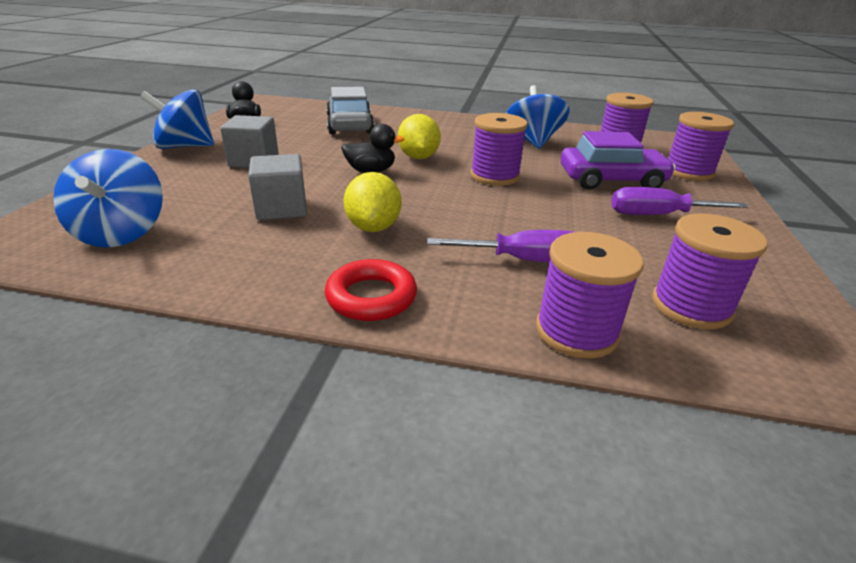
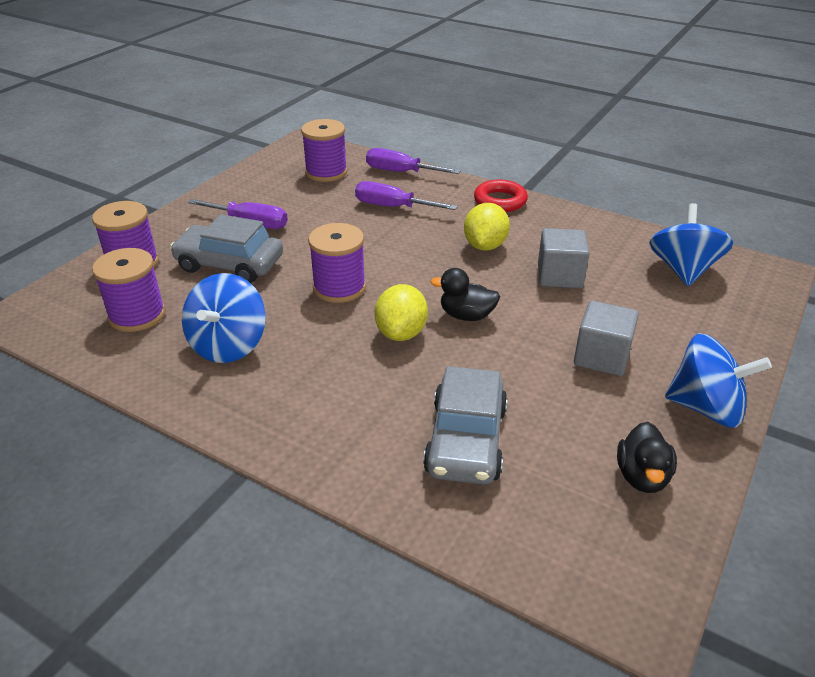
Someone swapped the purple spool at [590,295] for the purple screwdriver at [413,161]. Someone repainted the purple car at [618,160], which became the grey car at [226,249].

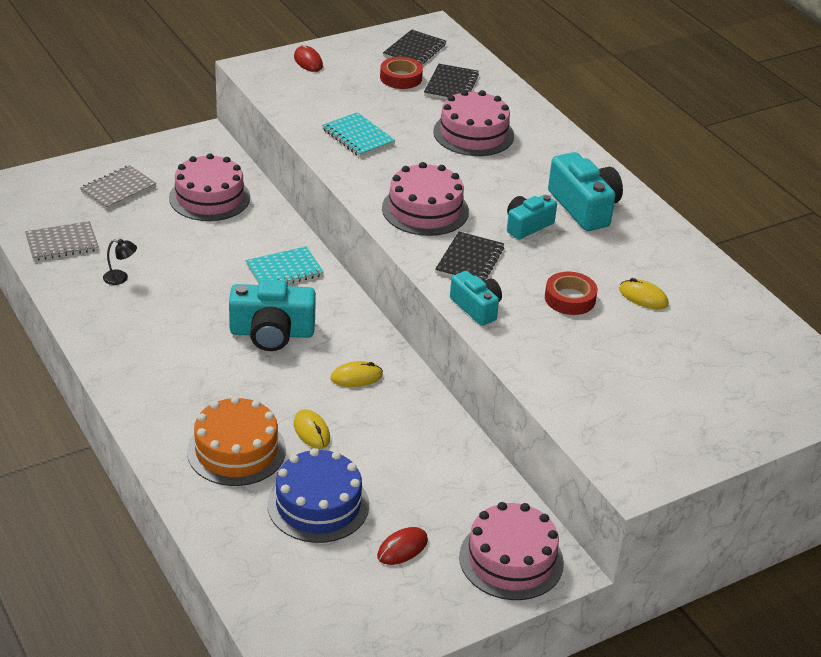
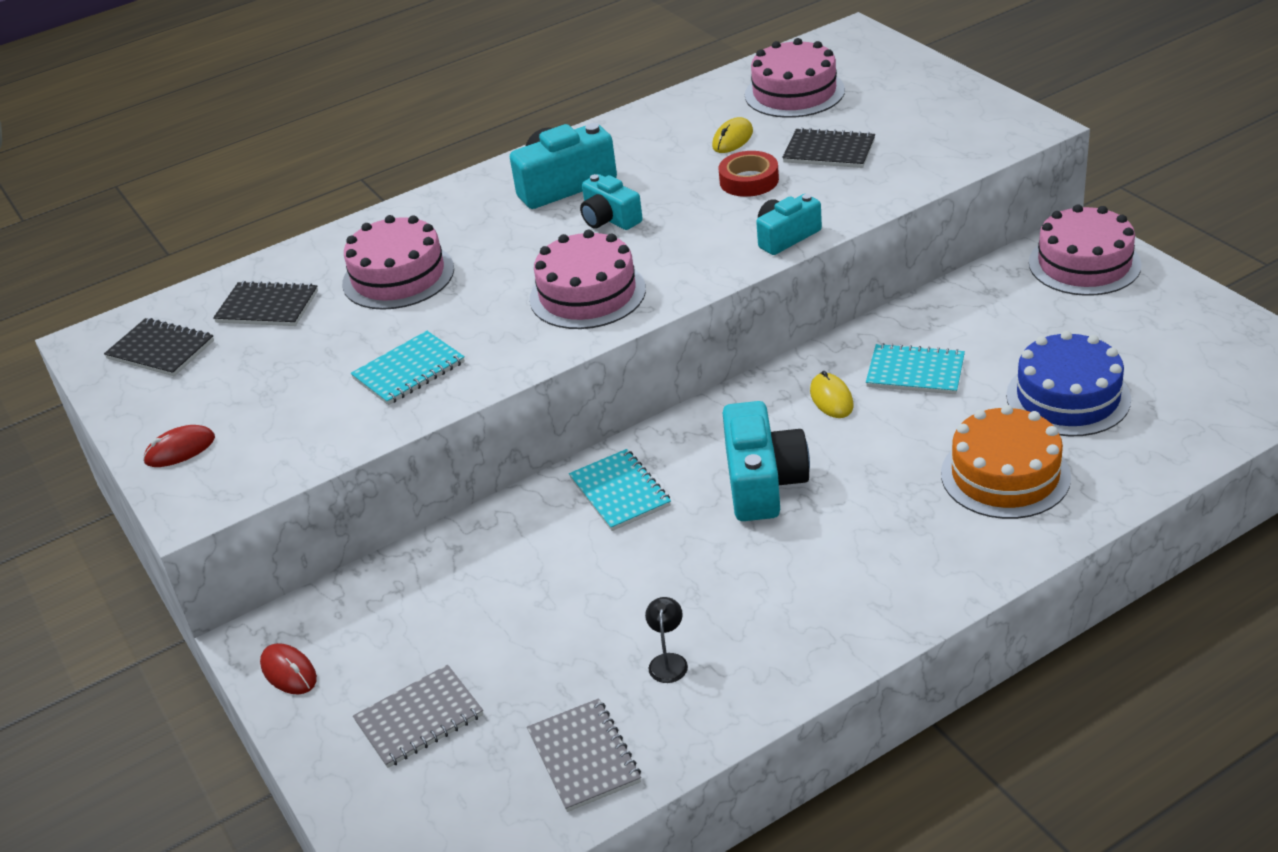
Someone rotated the grey notebook at [118,187] by 75 degrees counterclockwise. Someone carried the pink cake from [209,187] to [795,78]. Someone took away the yellow mouse at [312,429]. Someone carried the red mouse from [402,546] to [288,668]. Someone took away the red tape at [401,73]. Someone carried the black notebook from [469,256] to [828,148]. Someone put down the turquoise notebook at [915,368].

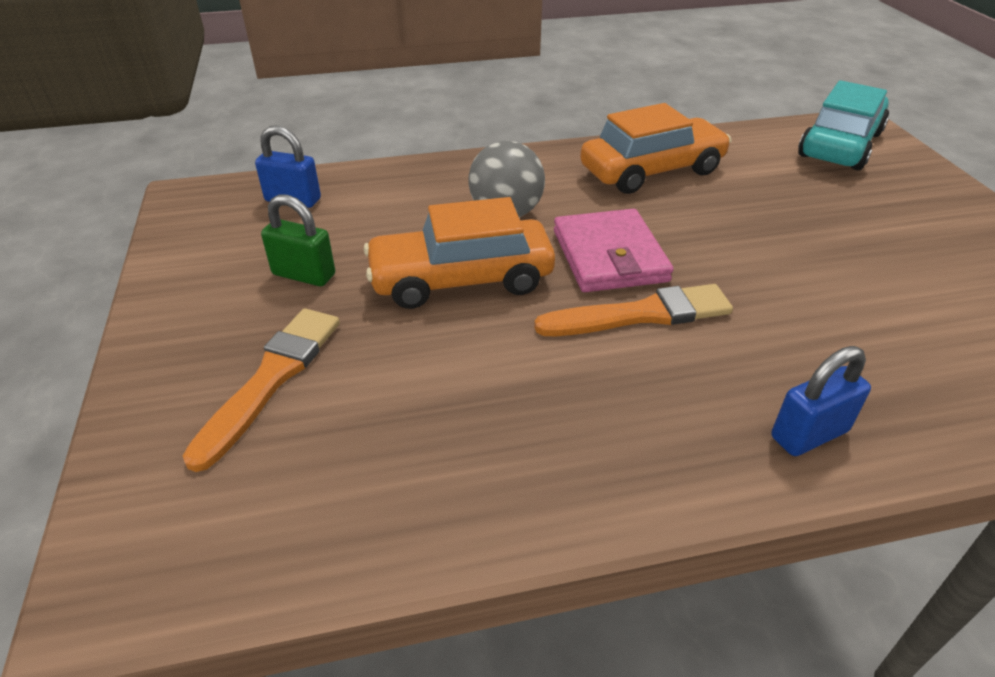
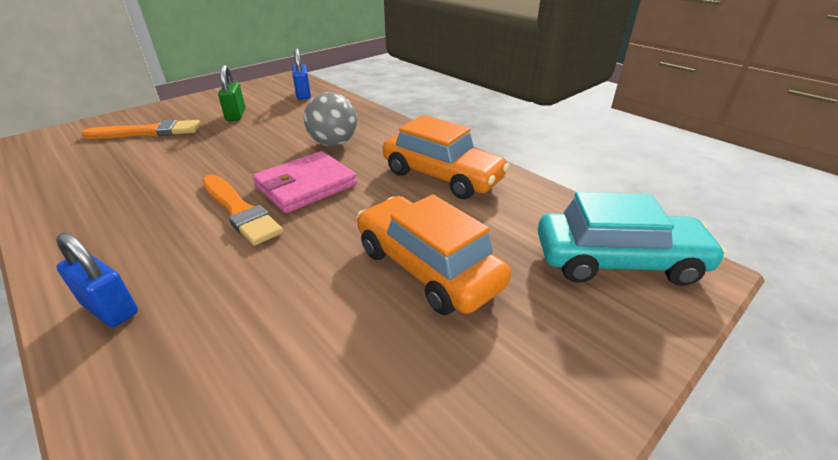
Someone carried the orange car from [459,253] to [434,254].

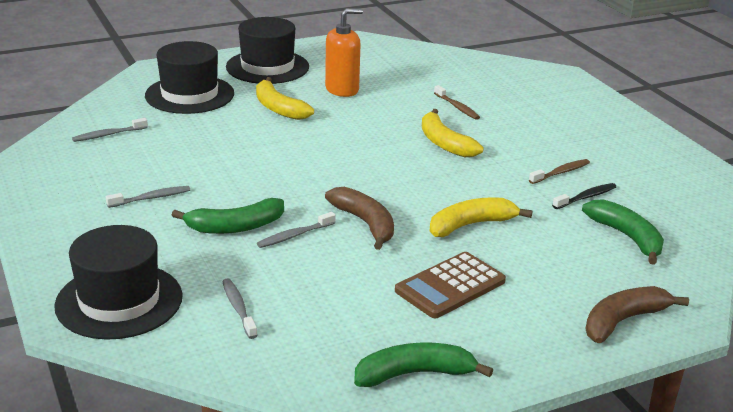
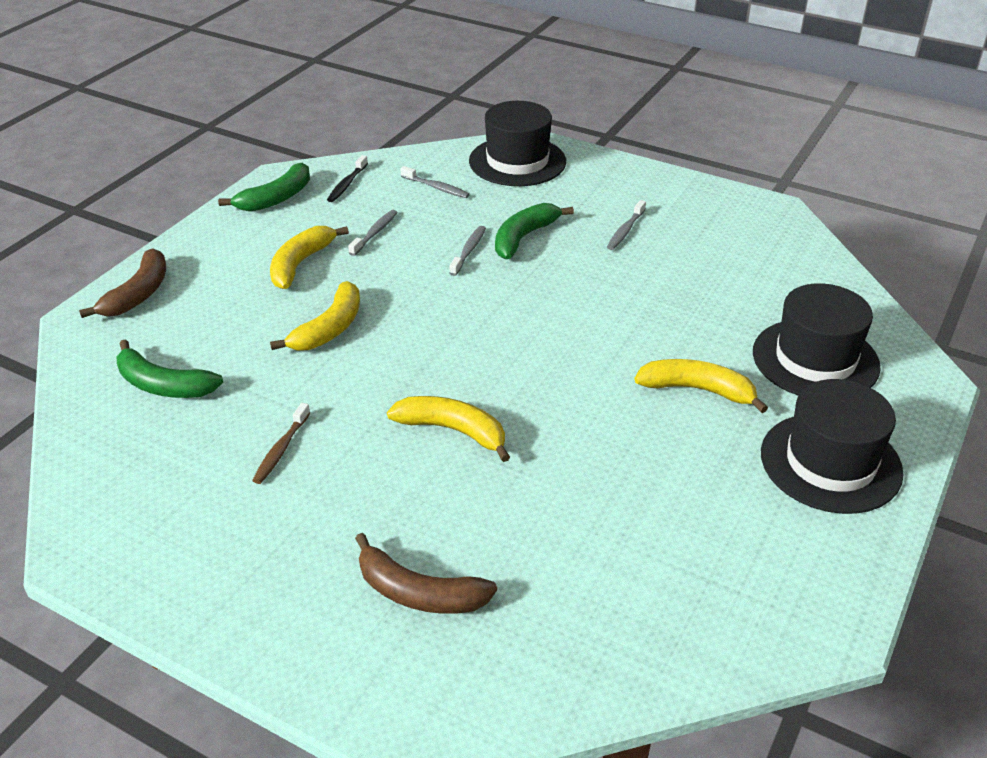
Someone carried the grey toothbrush from [110,130] to [373,233]. Someone took away the orange soap dispenser at [344,52]. Someone carried the brown banana from [359,218] to [426,573]. Someone swapped the brown calculator at [450,285] for the yellow banana at [309,257]. Someone took away the brown toothbrush at [457,102]. Someone carried the black toothbrush from [584,196] to [347,178].

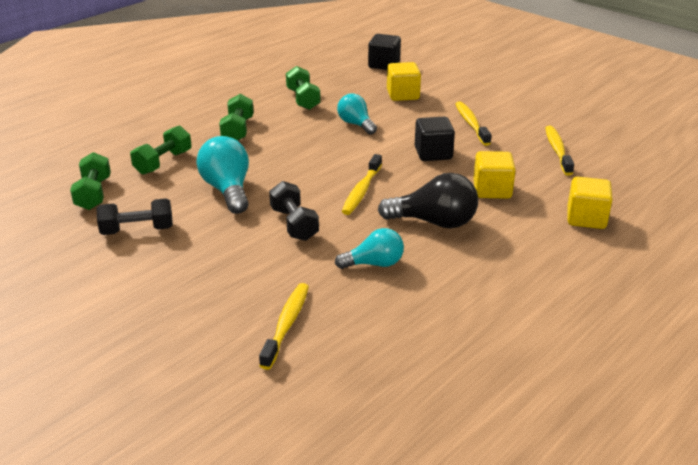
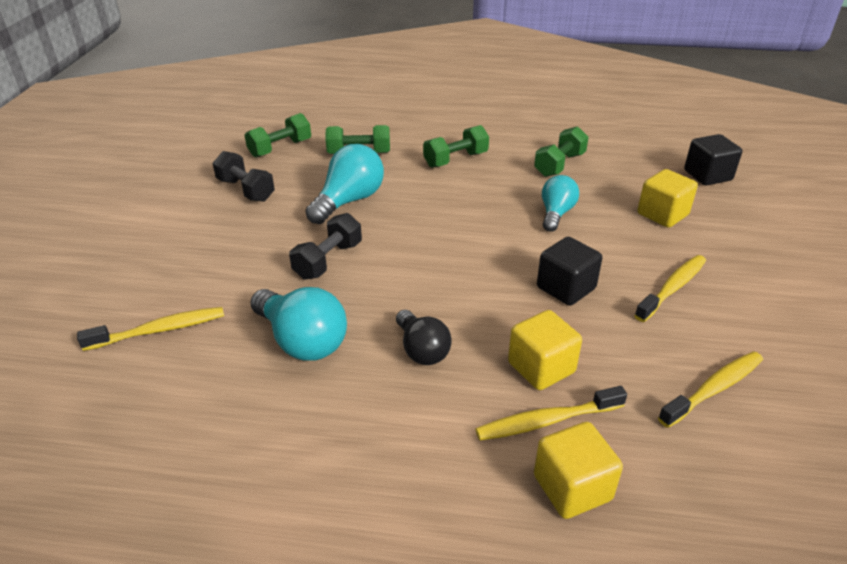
Someone scaled the turquoise light bulb at [369,248] by 1.53. Someone carried the yellow toothbrush from [362,184] to [551,413]. Someone scaled the black light bulb at [428,200] by 0.65.

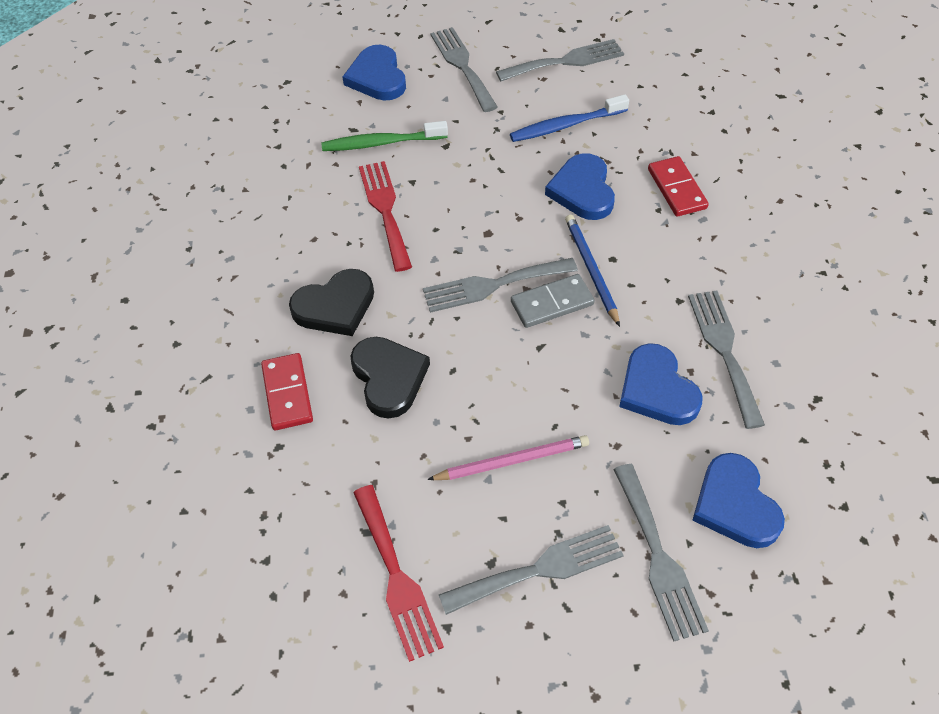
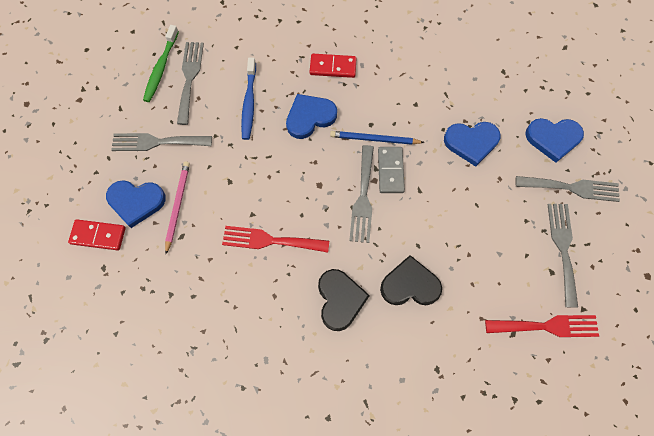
Someone carried the red domino from [287,391] to [97,235]. Someone carried the green toothbrush from [384,136] to [161,63]. Someone carried the pink pencil from [508,457] to [177,208]. Someone rotated the blue heart at [580,186] by 135 degrees clockwise. Someone took away the grey fork at [726,359].

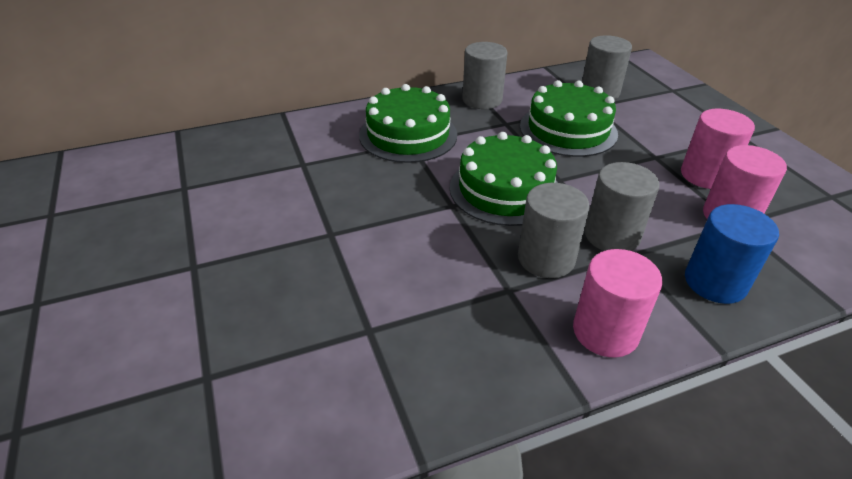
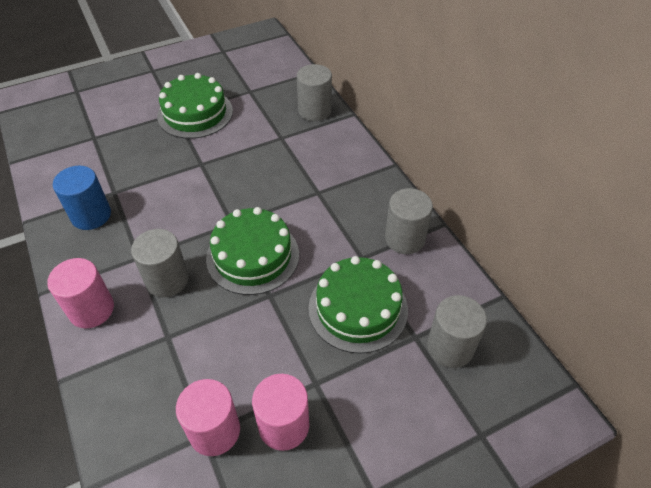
Someone carried the green cake from [408,123] to [195,106]. Someone carried the grey cylinder from [622,206] to [314,92]. Someone carried the blue cylinder from [732,254] to [82,198].

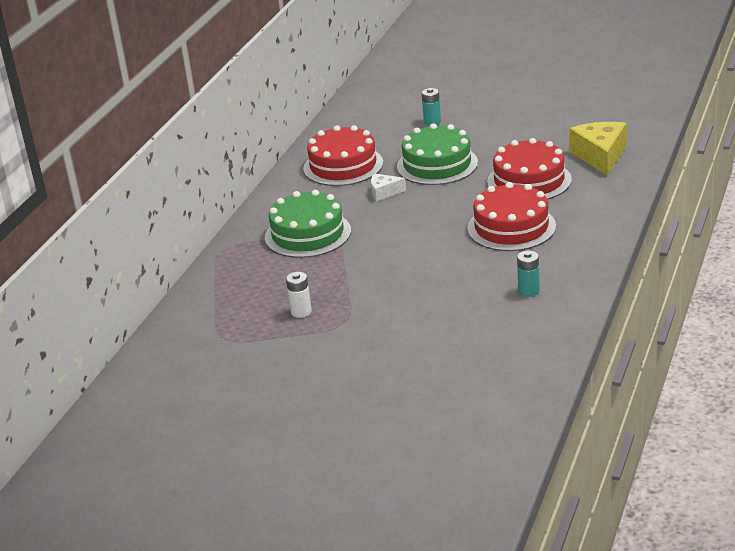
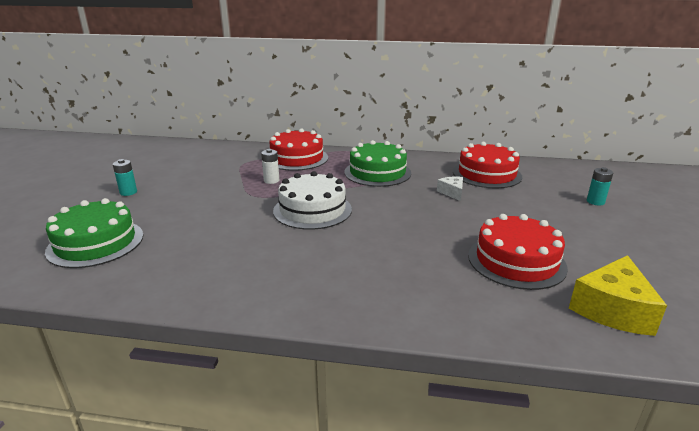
Someone carried the green cake from [437,154] to [94,233]. Someone carried the red cake from [511,216] to [298,149]. Someone carried the turquoise battery from [528,273] to [125,177]. Someone rotated the yellow cheese at [598,149] by 135 degrees clockwise. Someone put down the white cake at [312,200].

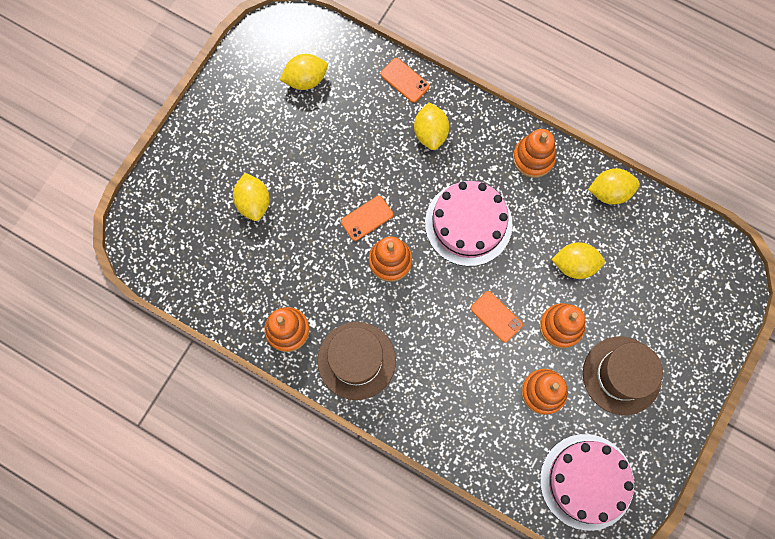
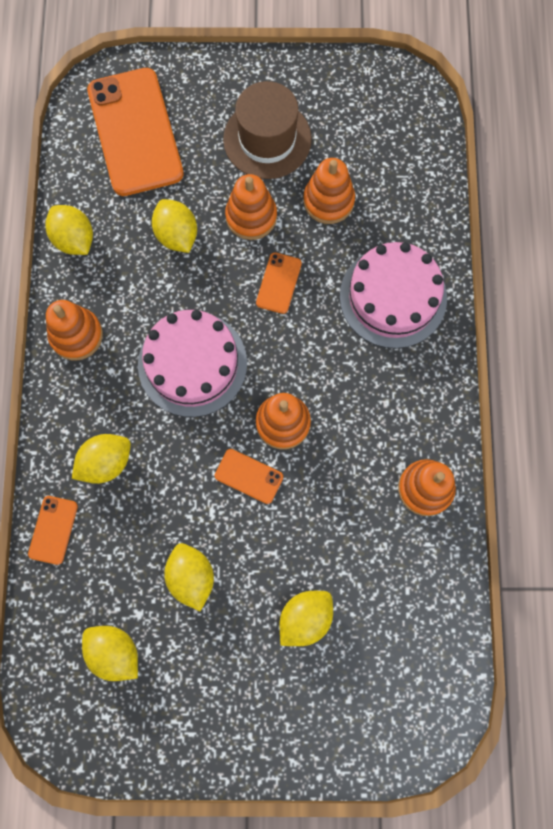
Someone took away the brown hat at [356,361]. Someone carried the pink cake from [587,482] to [393,295]. Someone put down the orange phone at [135,132]. Someone put down the yellow lemon at [189,577].

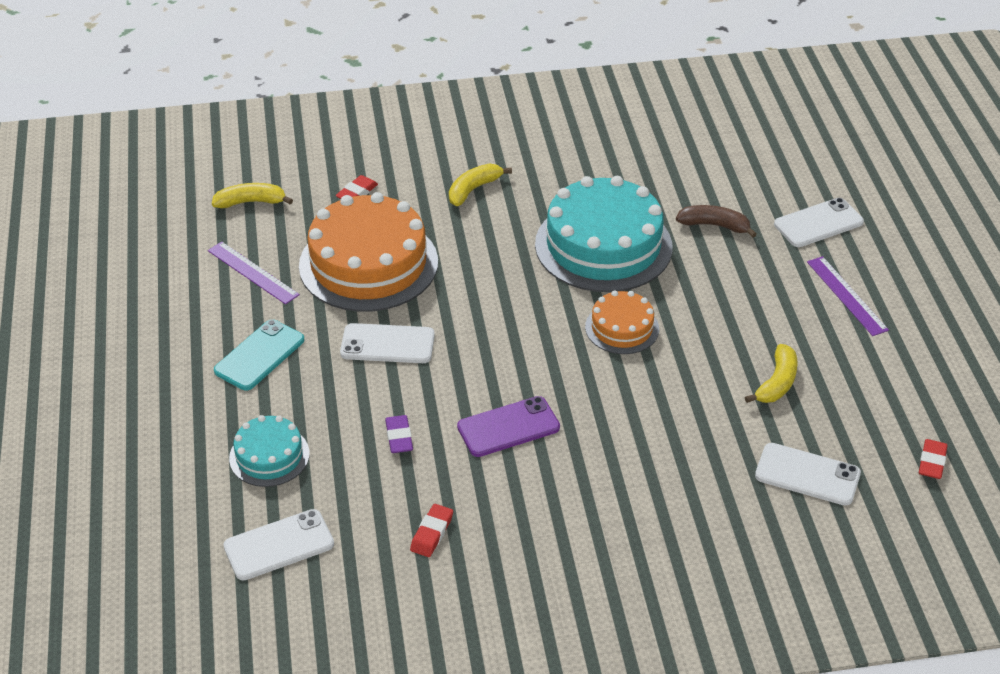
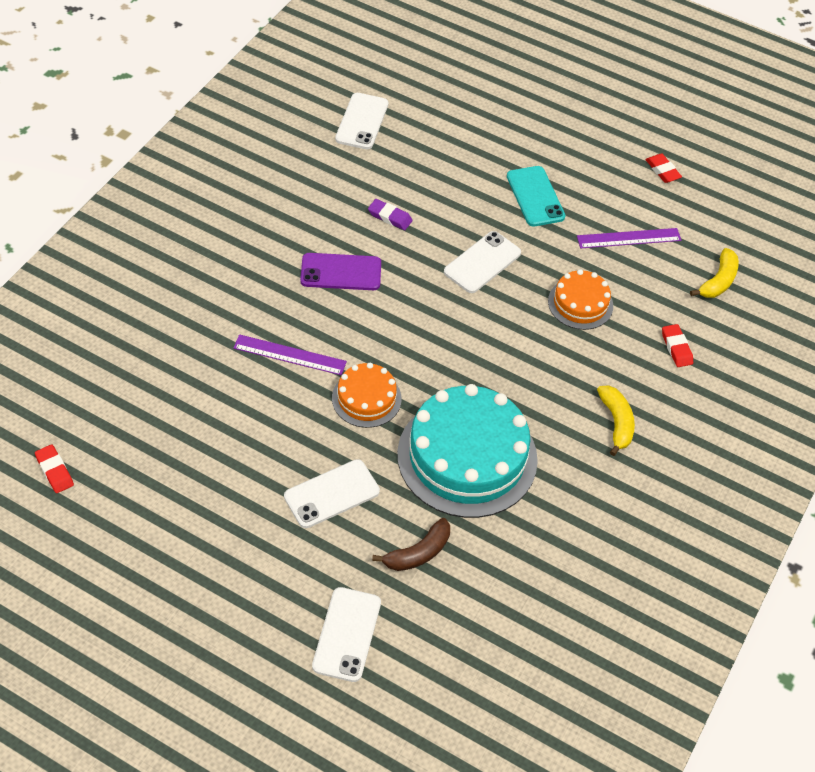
Someone took away the turquoise cake at [269,451]. Someone scaled the orange cake at [368,252] by 0.51. Someone carried the red eraser from [431,530] to [663,168]. Someone rotated the purple phone at [508,426] by 75 degrees clockwise. Someone took away the yellow banana at [771,373]. Someone carried the white phone from [808,474] to [332,493]. Someone carried the purple ruler from [848,296] to [290,354].

